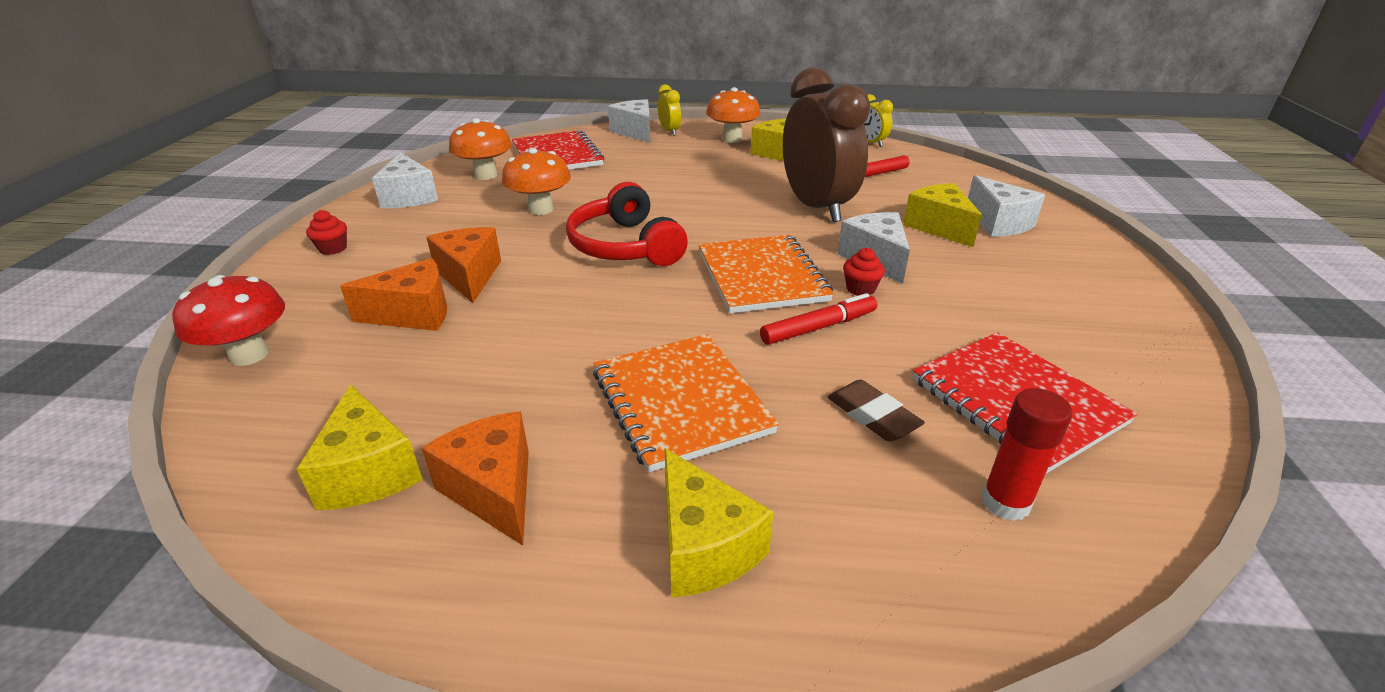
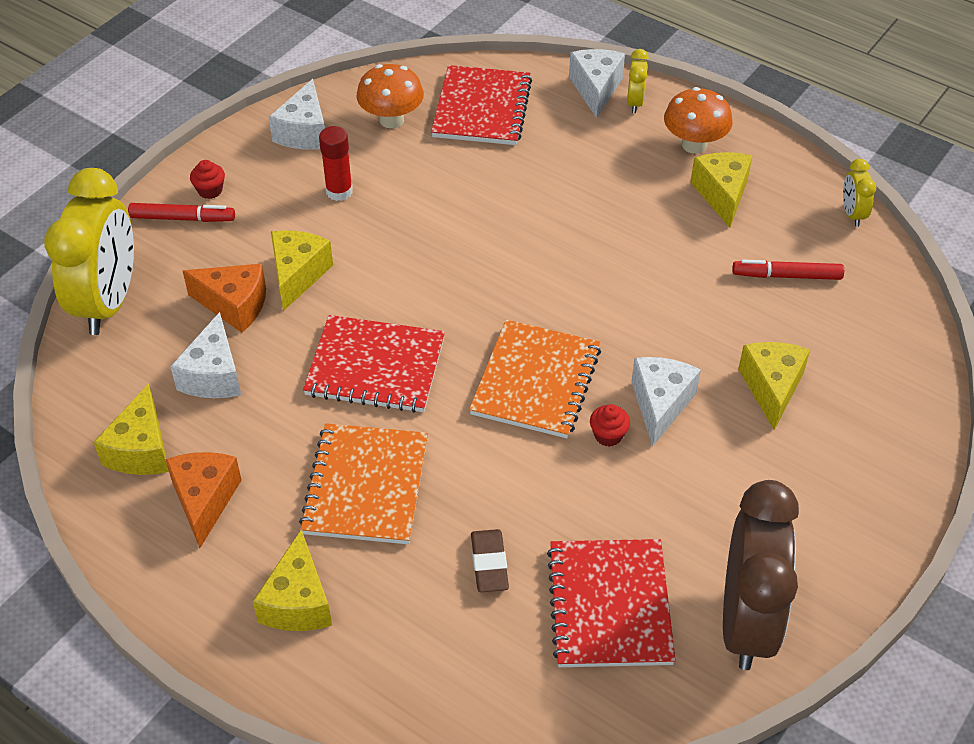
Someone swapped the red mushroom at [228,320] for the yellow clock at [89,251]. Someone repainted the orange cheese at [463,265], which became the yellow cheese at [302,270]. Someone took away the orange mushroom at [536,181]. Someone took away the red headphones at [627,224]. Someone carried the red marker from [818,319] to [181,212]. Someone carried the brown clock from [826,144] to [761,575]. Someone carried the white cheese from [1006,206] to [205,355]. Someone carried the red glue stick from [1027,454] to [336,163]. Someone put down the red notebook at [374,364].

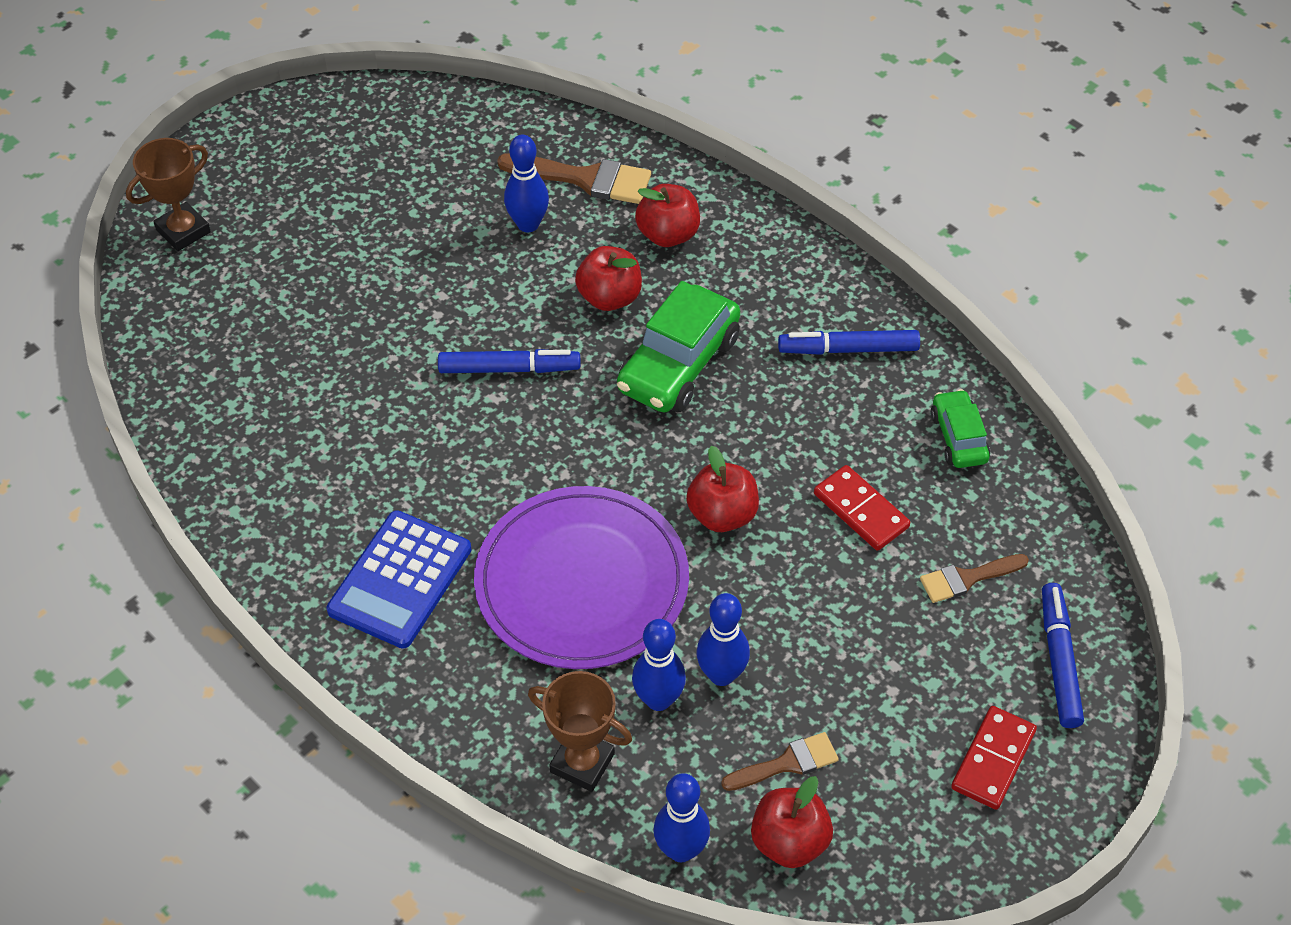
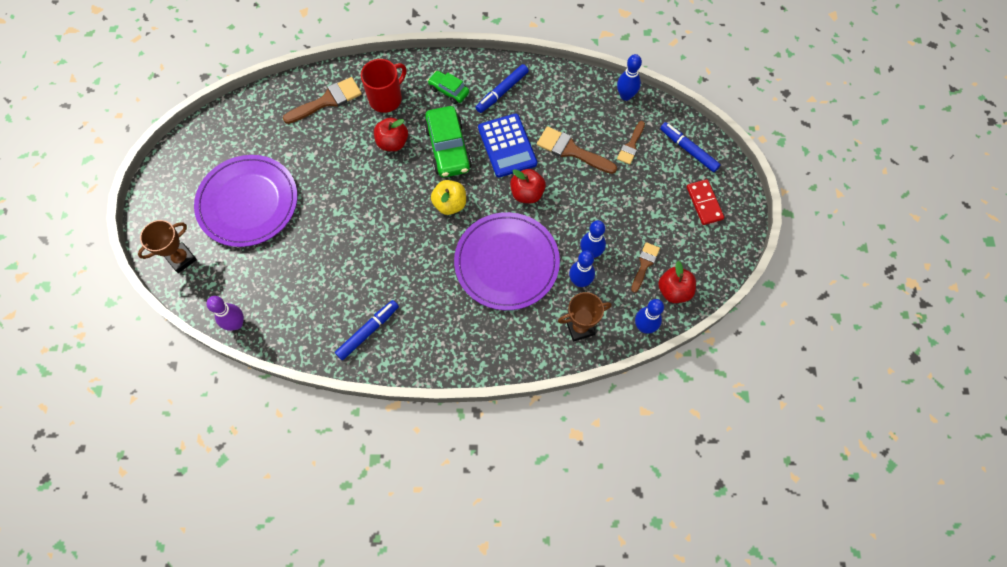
Someone rotated the brown trophy at [168,194] by 45 degrees clockwise. Someone carried the blue calculator from [398,579] to [507,146]. Someone carried the blue marker from [509,361] to [367,330]. Someone carried the blue bowling pin from [526,183] to [629,77]. Someone swapped the red apple at [667,215] for the red mug at [384,86]. Someone swapped the red domino at [862,508] for the brown brush at [577,150]. Someone carried the green car from [960,428] to [448,87]. Someone put down the purple plate at [245,201]. Someone put down the purple bowling pin at [225,313]. Someone put down the yellow apple at [448,197].

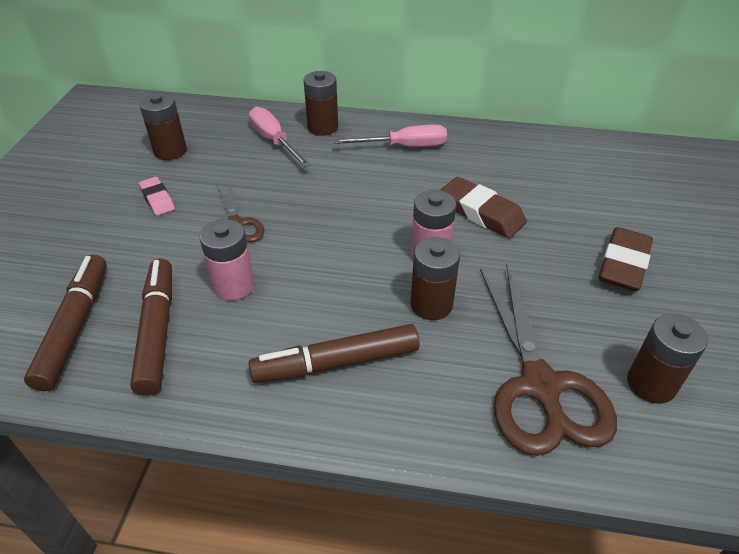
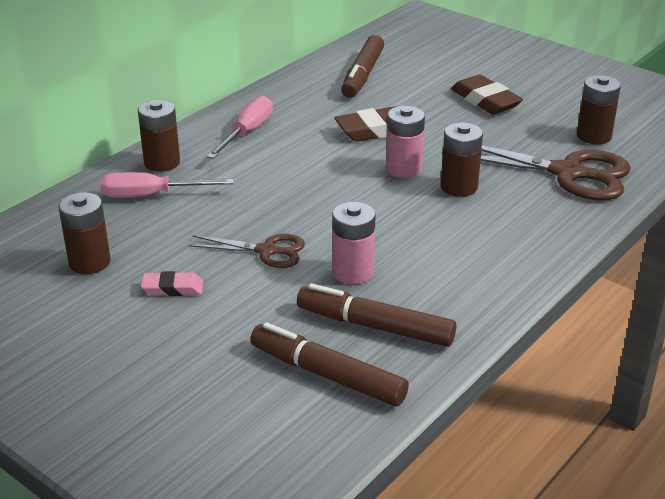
Someone carried the brown marker from [334,353] to [362,66].

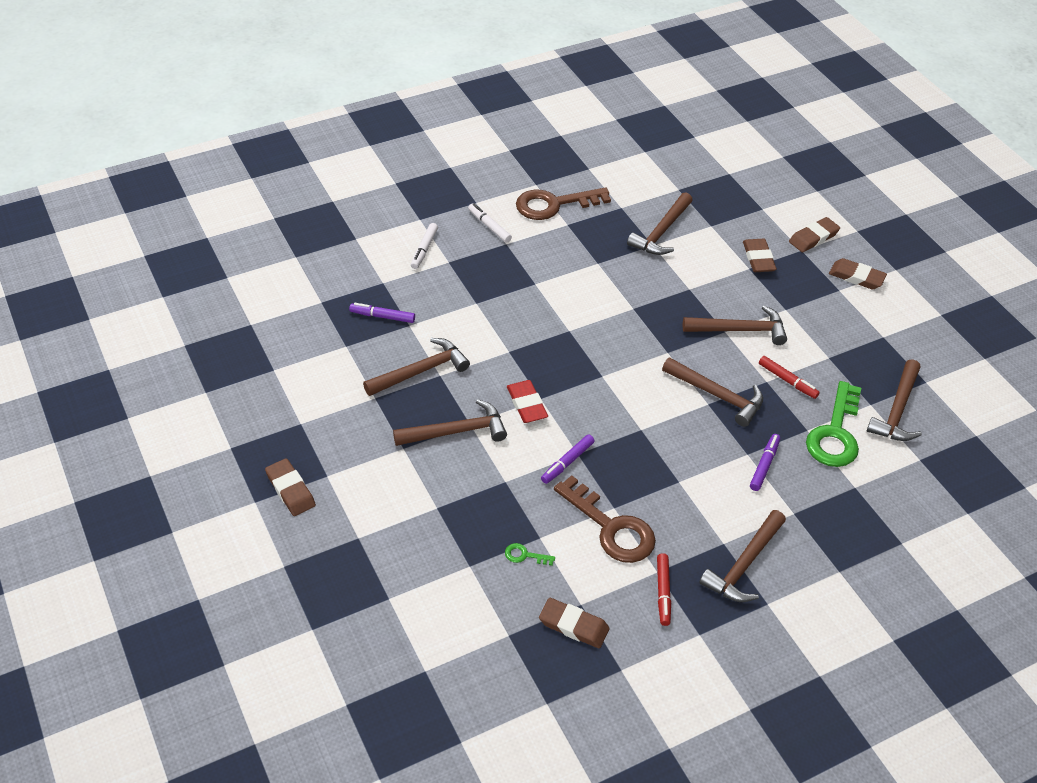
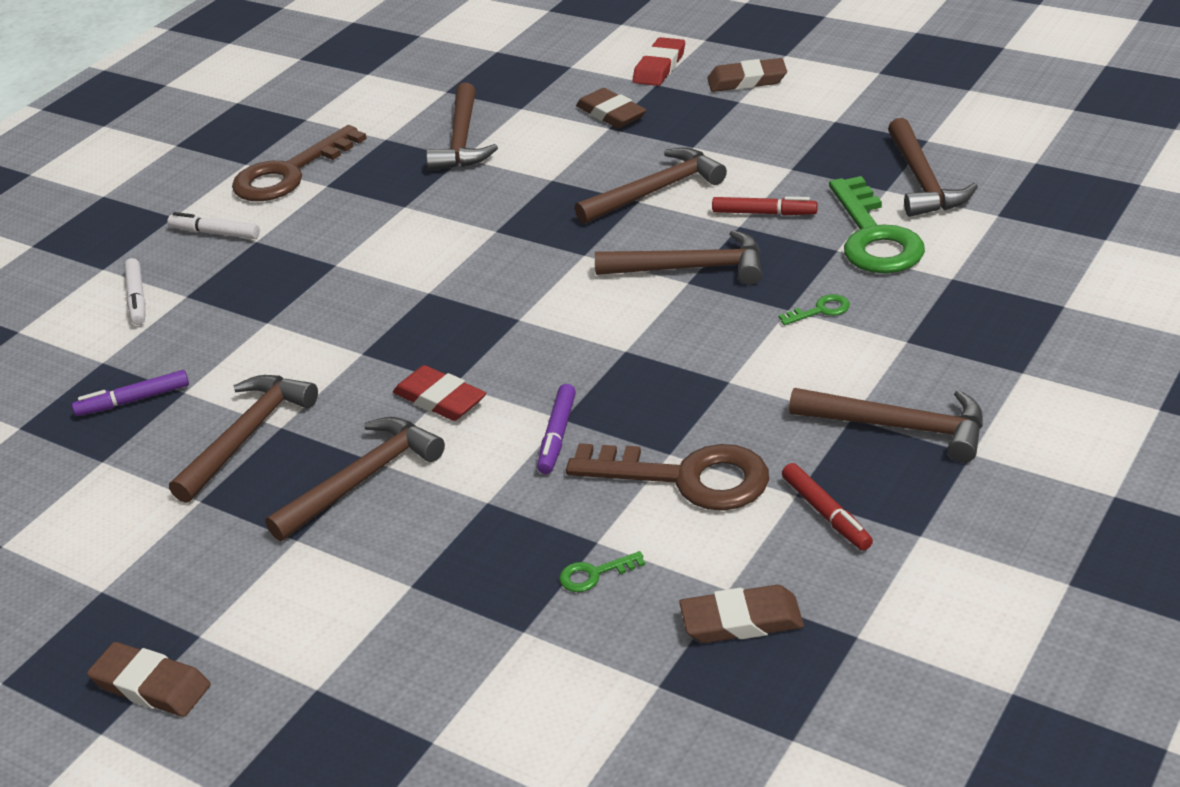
Someone rotated the brown hammer at [742,556] by 75 degrees counterclockwise. Someone swapped the purple marker at [765,462] for the green key at [814,309]. Someone repainted the brown eraser at [814,234], which became the red eraser at [659,61].

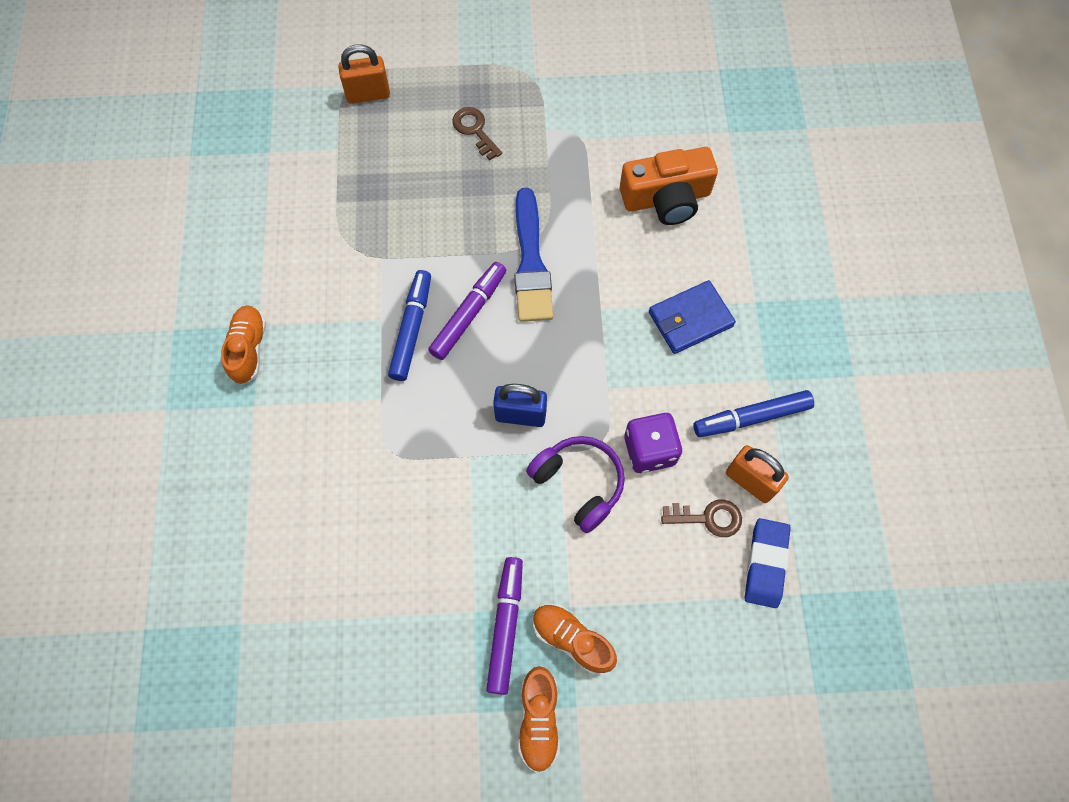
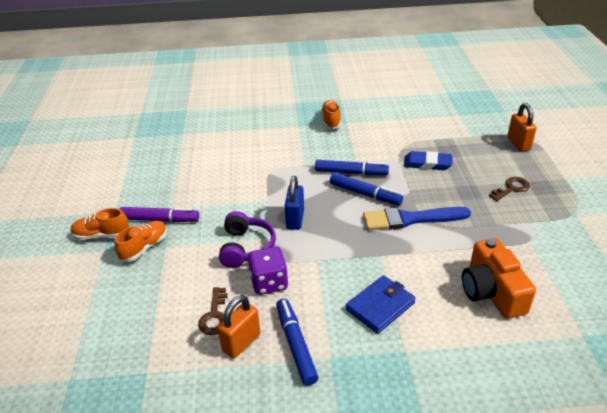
Someone rotated the orange shoe at [243,345] by 90 degrees counterclockwise. Someone repainted the purple marker at [467,311], which became the blue marker at [366,189]. Someone rotated the purple headphones at [575,484] by 45 degrees counterclockwise. Someone rotated the blue wallet at [692,317] by 75 degrees clockwise. Someone carried the blue eraser from [768,563] to [428,160].

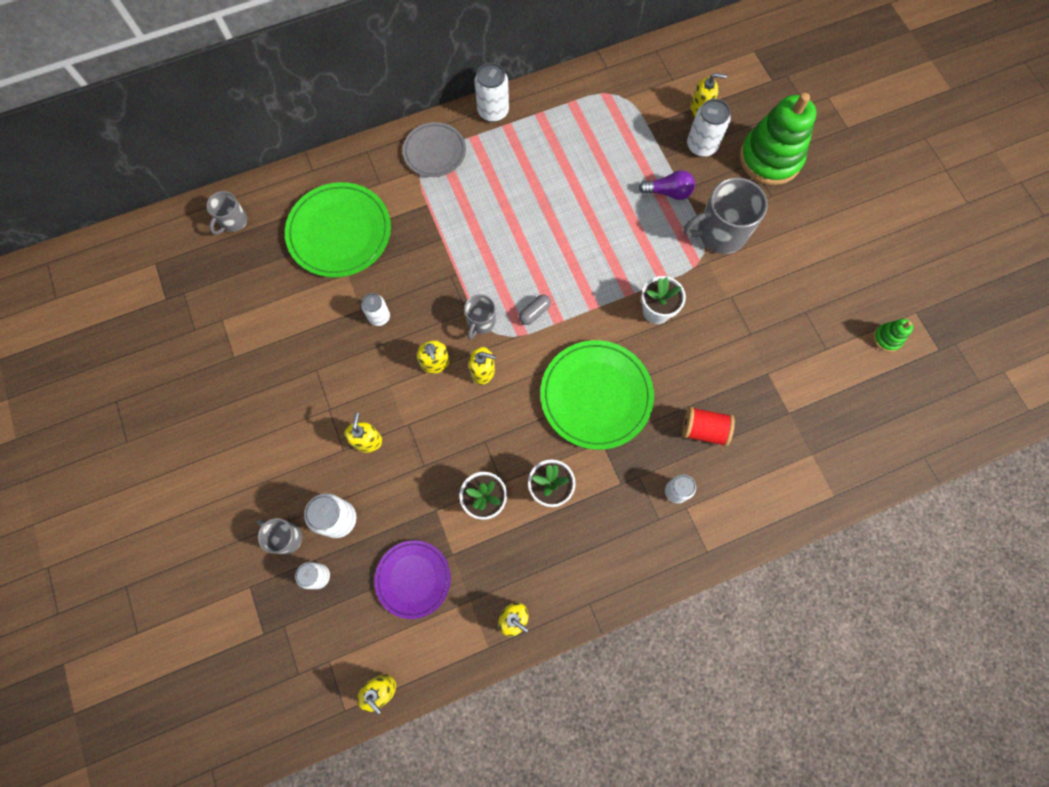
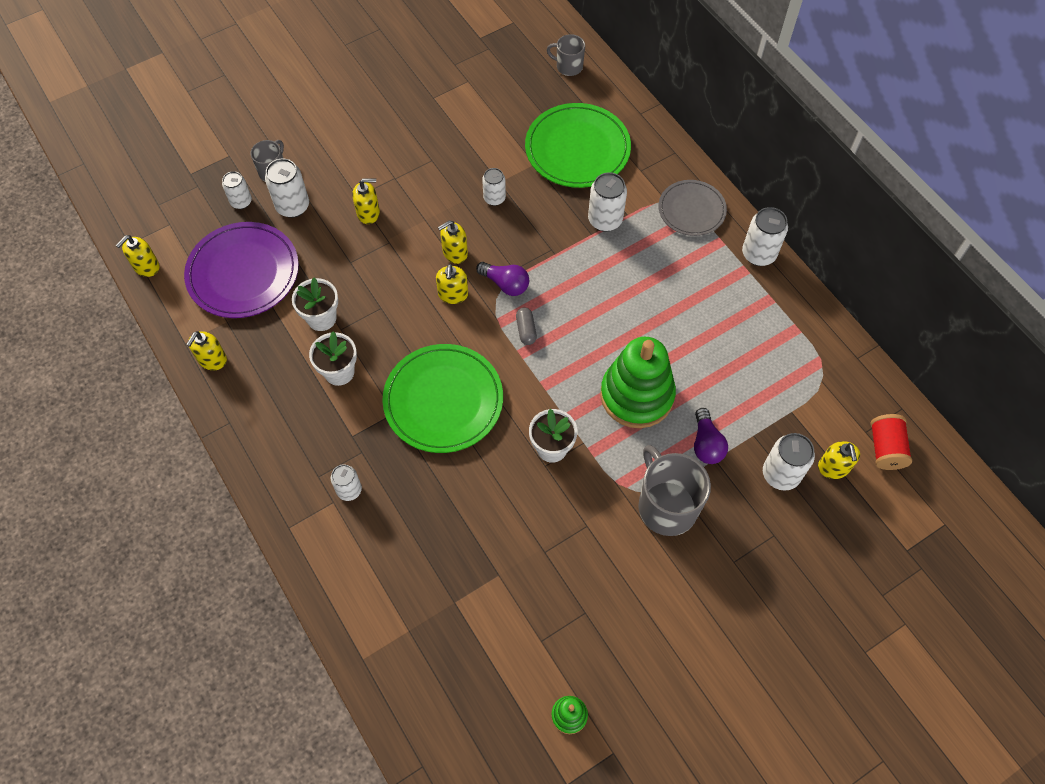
Someone scaled the purple plate at [413,579] by 1.61. Someone swapped the grey mug at [480,317] for the purple light bulb at [502,279]. Someone rotated the grey capsule at [535,309] by 45 degrees clockwise. Someone carried the red spool from [708,426] to [891,442]. Someone carried the green stacking toy from [778,139] to [638,382]. Someone put down the white can at [607,202].

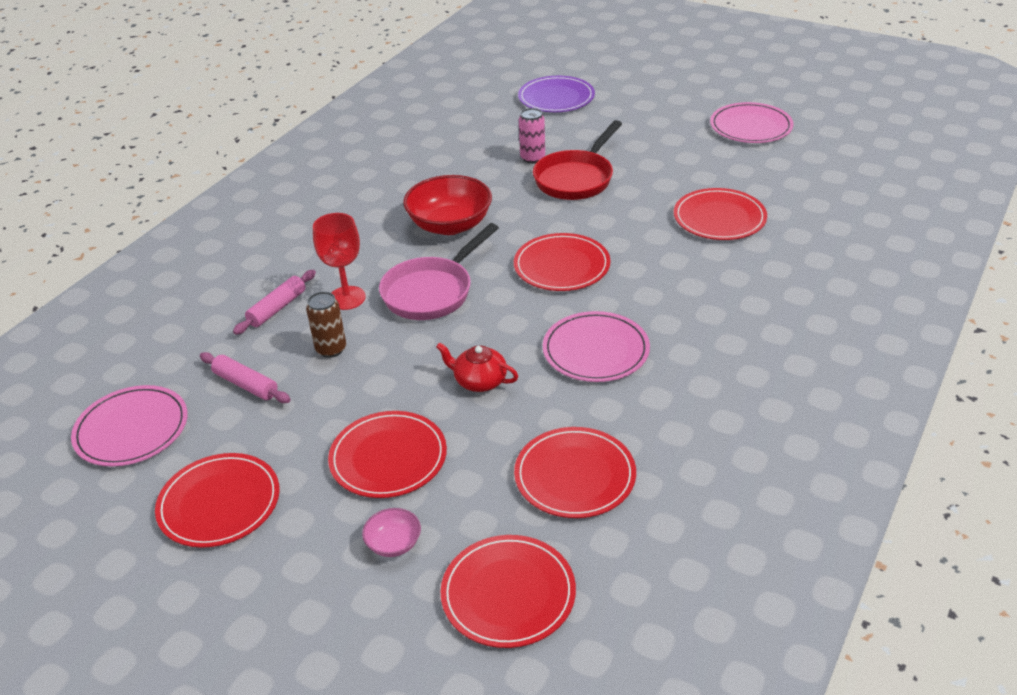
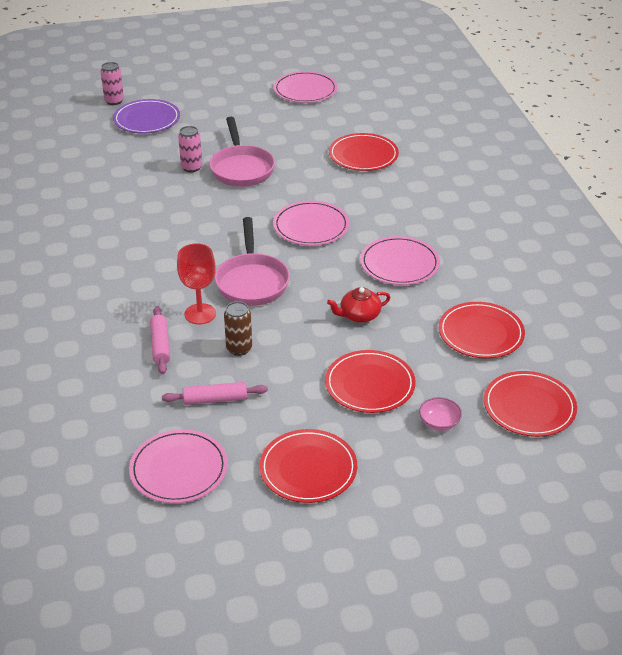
Someone took away the red bowl at [447,205]. Someone repainted the red plate at [562,262], which became the pink plate at [311,223]. Someone repainted the red pan at [577,160], which became the pink pan at [242,152]. Someone put down the pink can at [112,83].

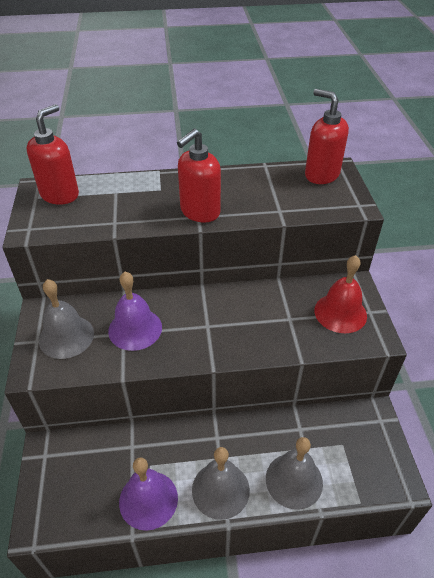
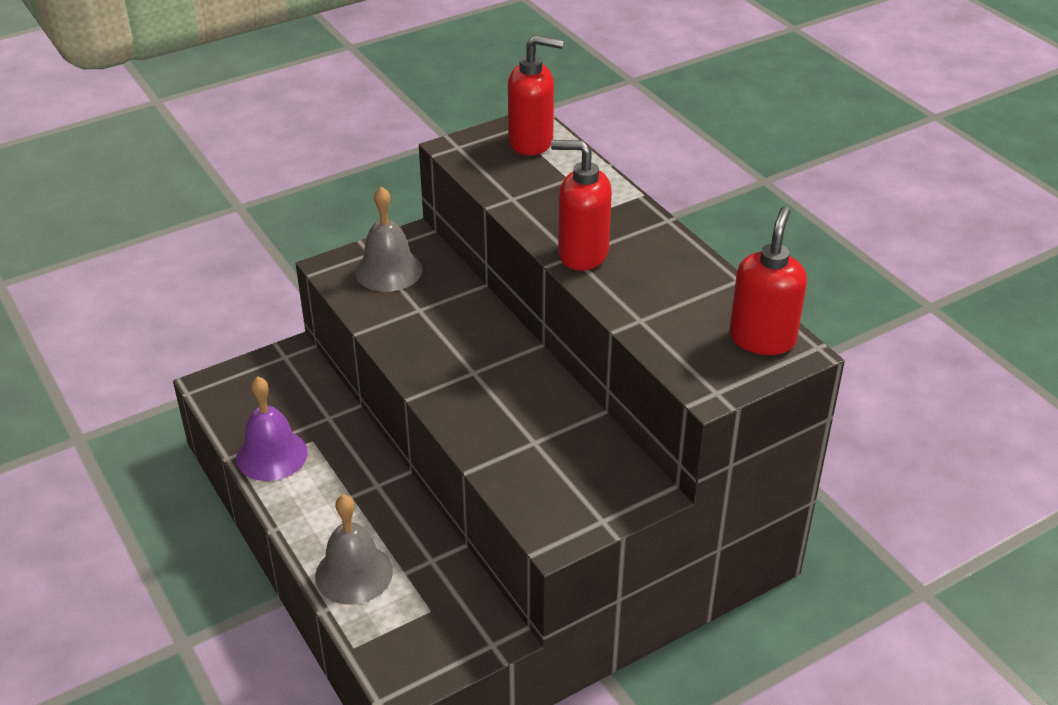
Someone took away the purple bell at [135,311]. Someone took away the grey bell at [221,483]. Someone took away the red bell at [340,294].

